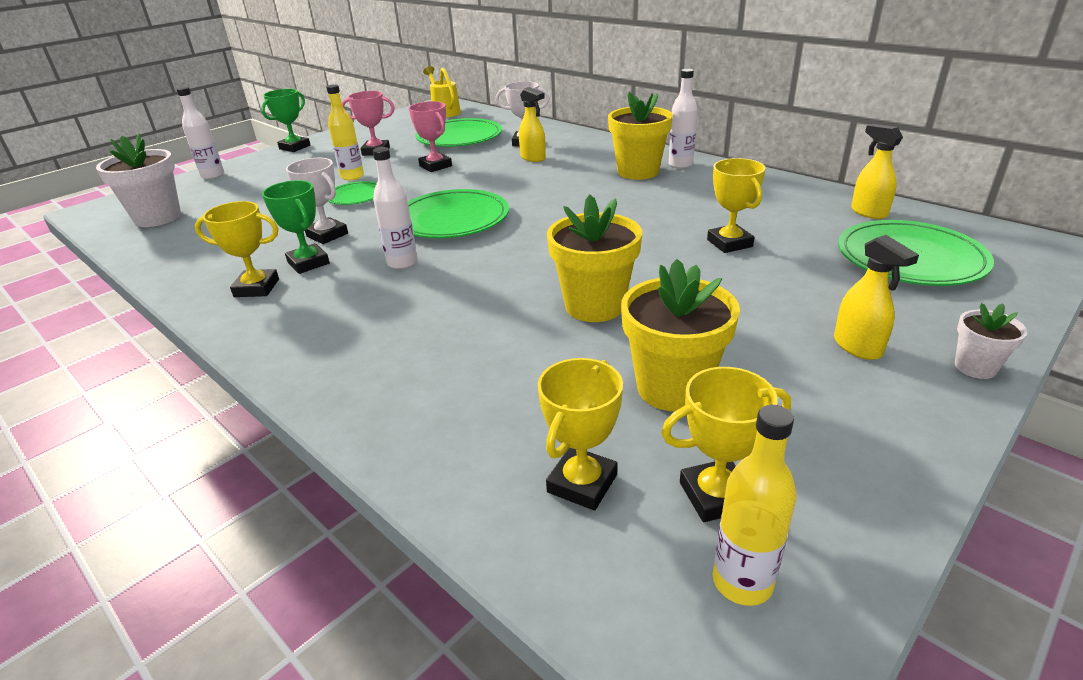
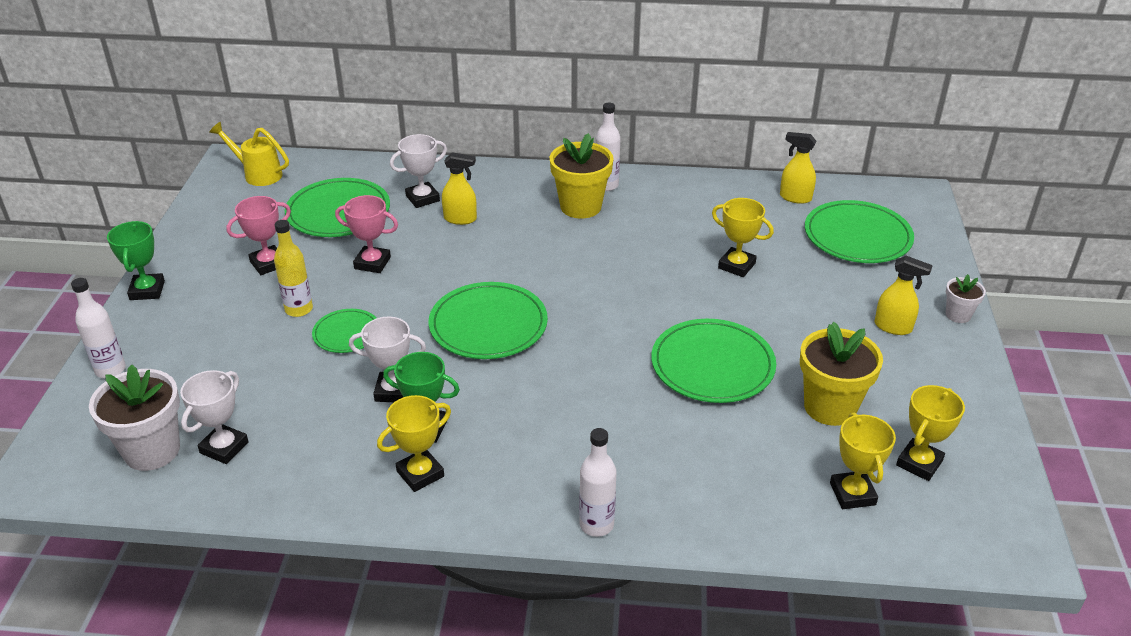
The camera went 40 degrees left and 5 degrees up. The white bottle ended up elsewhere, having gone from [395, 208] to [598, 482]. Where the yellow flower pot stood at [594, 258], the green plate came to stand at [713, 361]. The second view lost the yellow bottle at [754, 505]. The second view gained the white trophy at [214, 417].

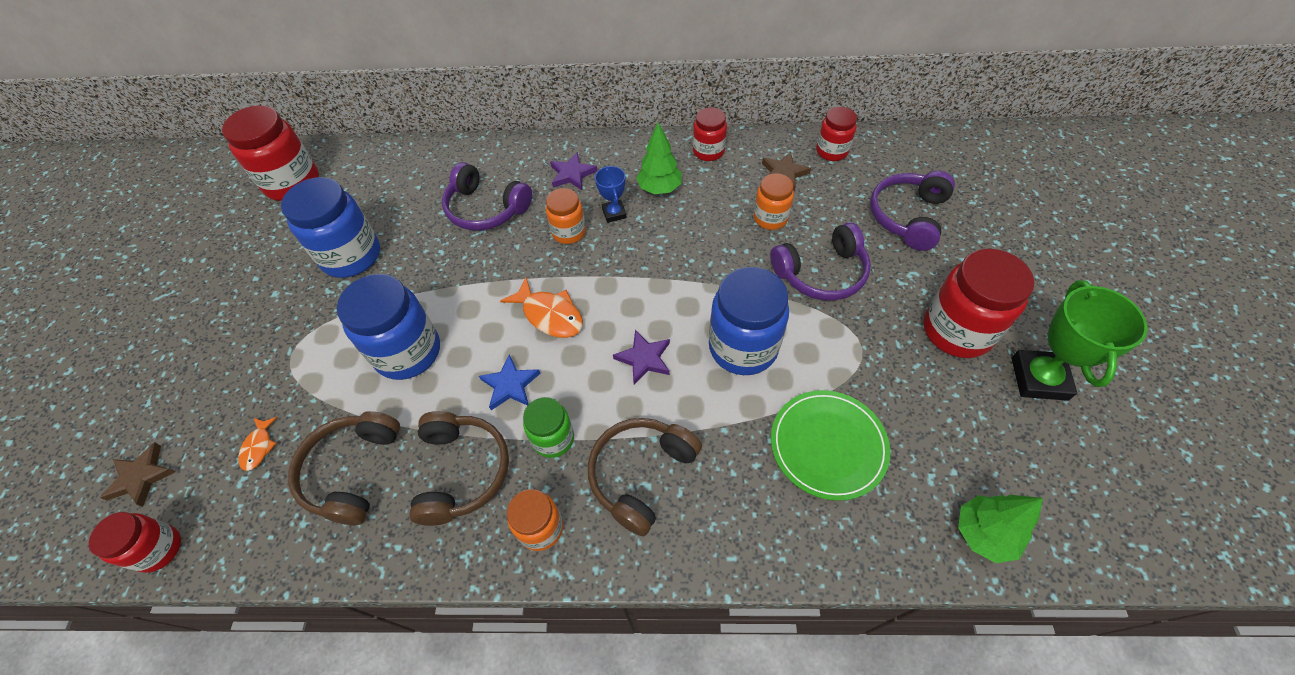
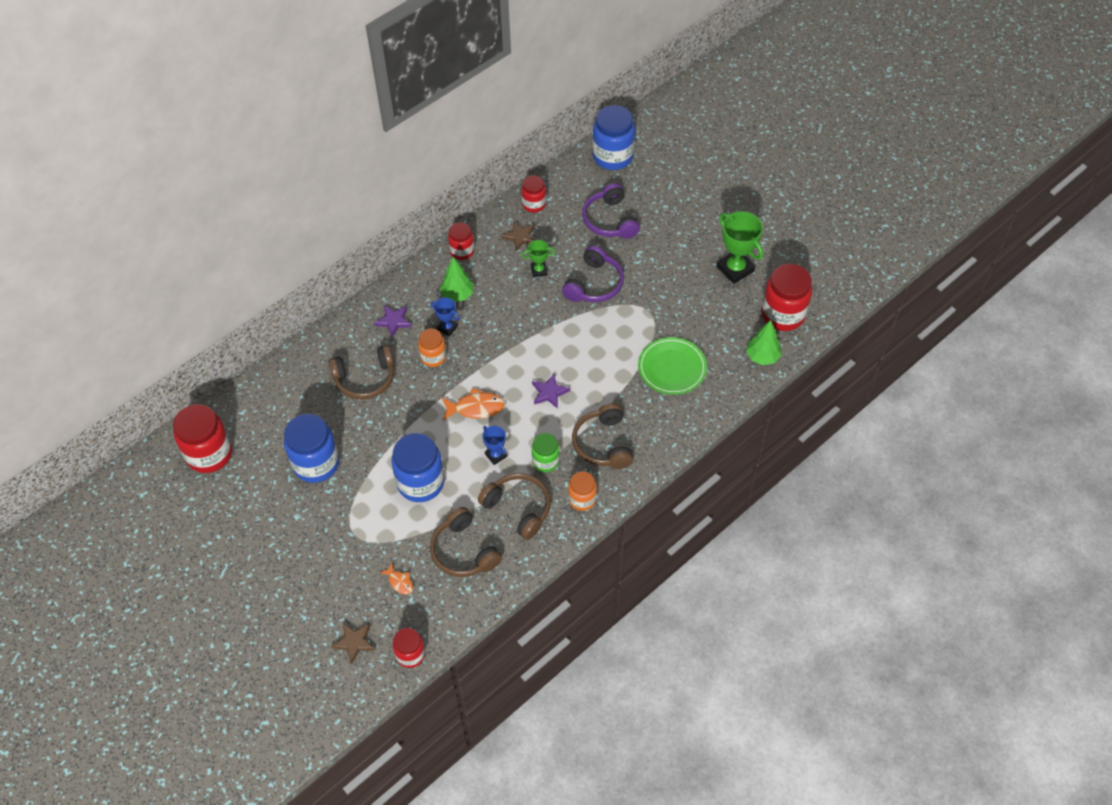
The camera went 45 degrees left and 0 degrees up. What was the purple headphones at [487, 196] turned into the brown headphones at [361, 372]. Where the blue star stood at [510, 382], the blue trophy came to stand at [494, 445]. The blue jar ended up elsewhere, having gone from [749, 321] to [613, 137]. Where the orange jar stood at [774, 201], the green trophy came to stand at [538, 258]. The red jar ended up elsewhere, having gone from [979, 303] to [787, 297].

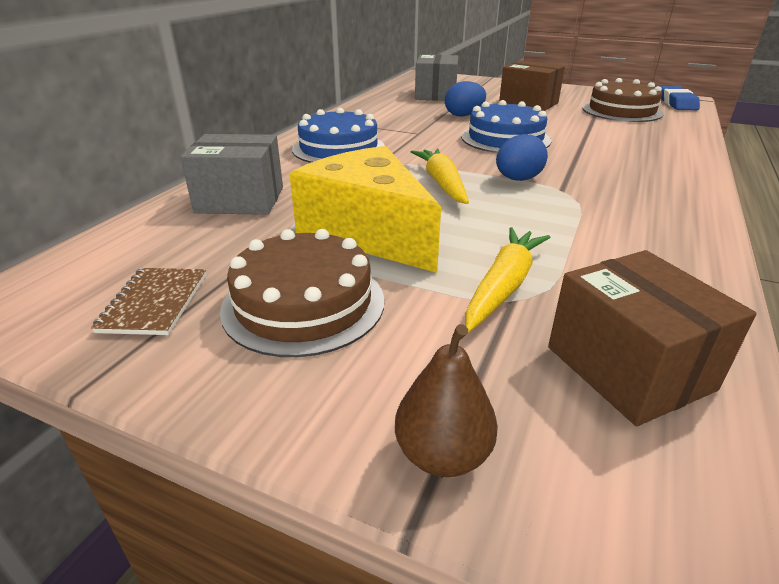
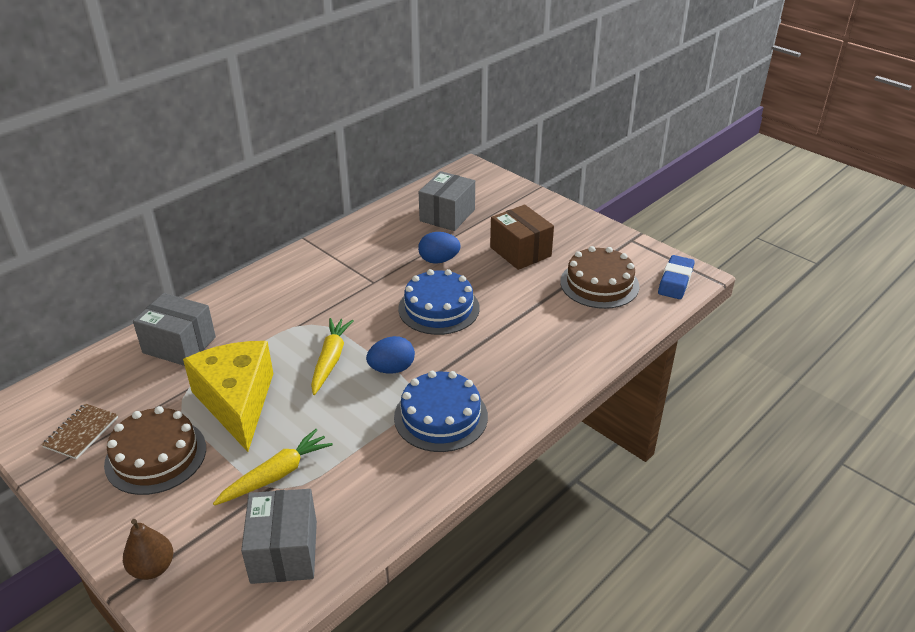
The camera went 20 degrees right and 5 degrees up. The blue cake ended up elsewhere, having gone from [338, 135] to [441, 411]. What was the brown box at [652, 338] turned into the grey box at [279, 536].

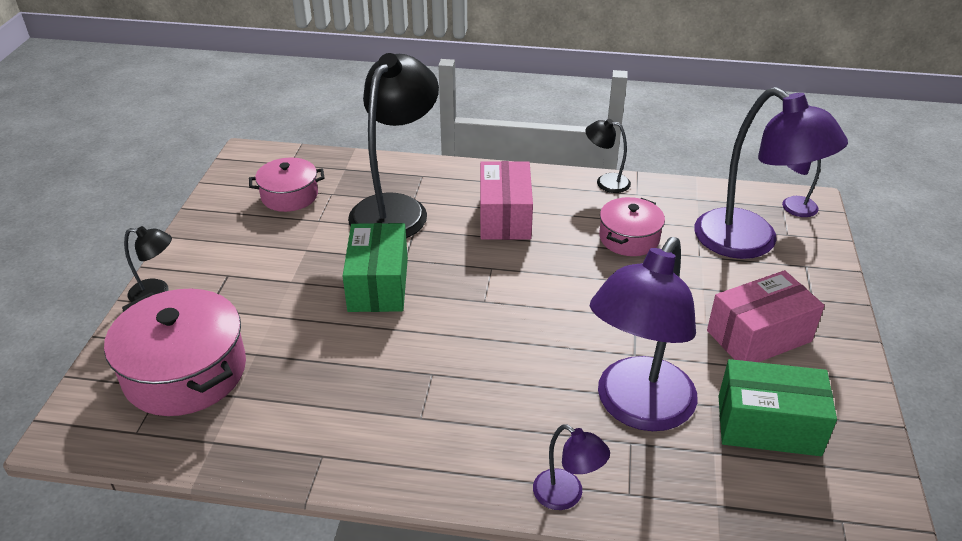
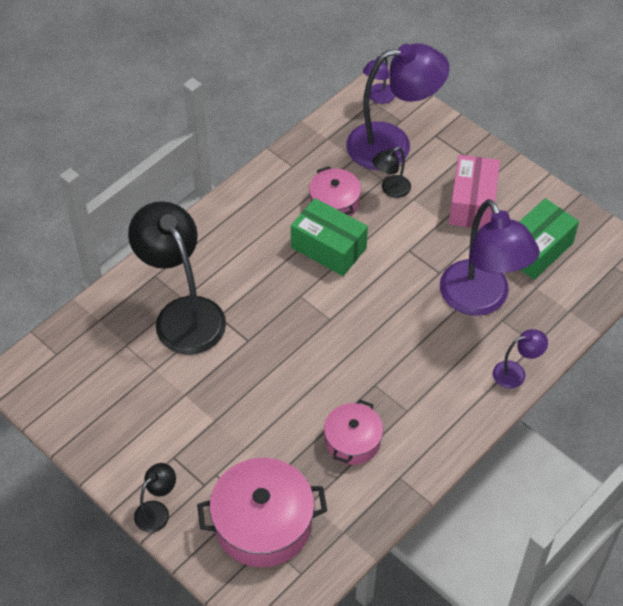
The camera went 55 degrees left and 15 degrees up. The pink pot ended up elsewhere, having gone from [287, 185] to [353, 432]. The green box ended up elsewhere, having gone from [375, 267] to [329, 237]. The second view lost the pink box at [506, 200]. The black lamp ended up elsewhere, having gone from [608, 156] to [391, 172].

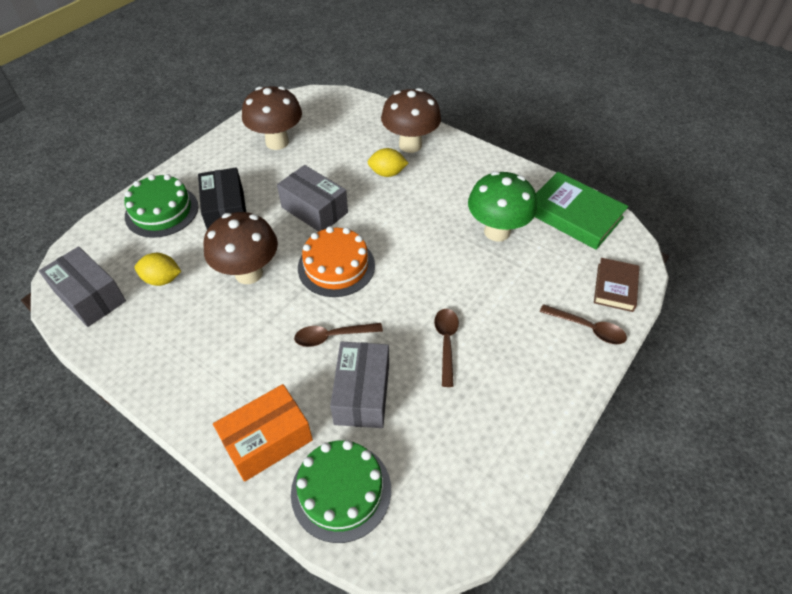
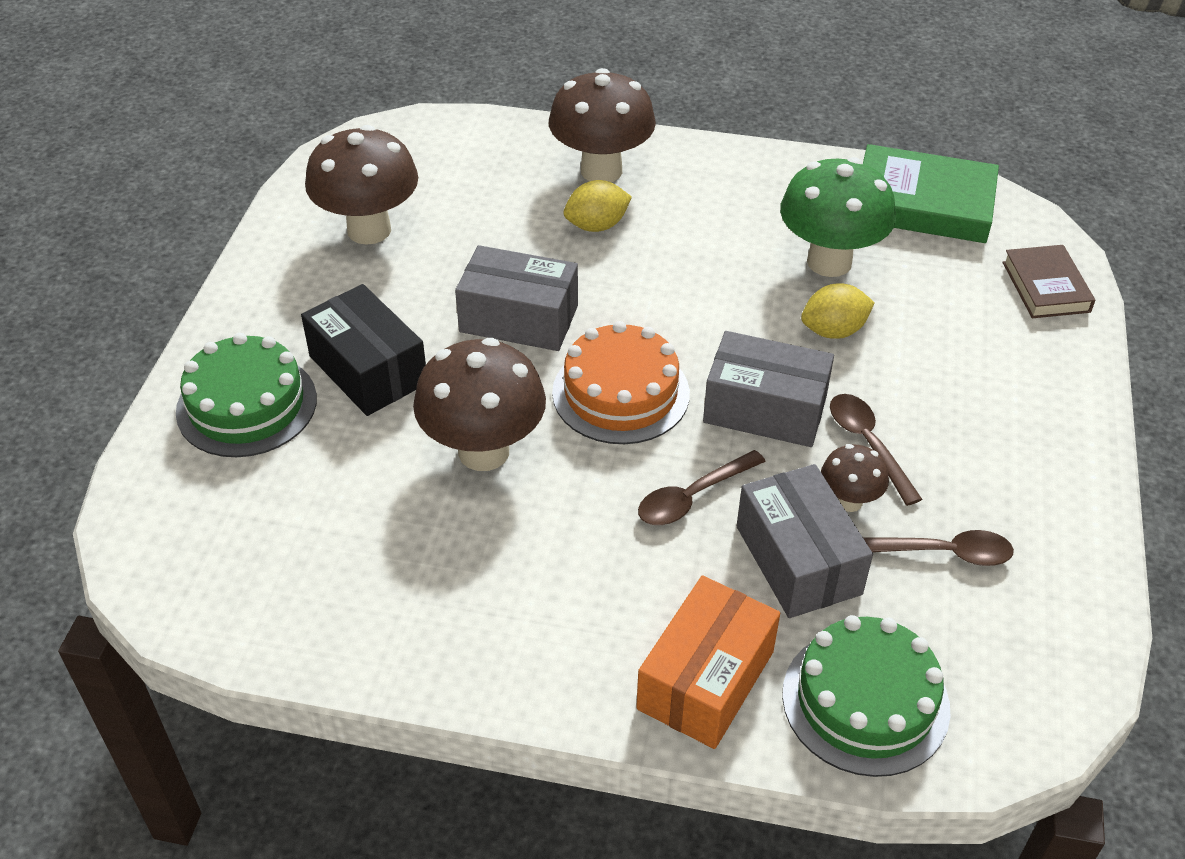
The camera went 25 degrees left and 5 degrees down. The grey box ended up elsewhere, having gone from [82, 287] to [768, 389]. The yellow lemon ended up elsewhere, having gone from [158, 269] to [838, 311]. The brown spoon ended up elsewhere, having gone from [583, 324] to [938, 548]. The second view gained the brown mushroom at [855, 478].

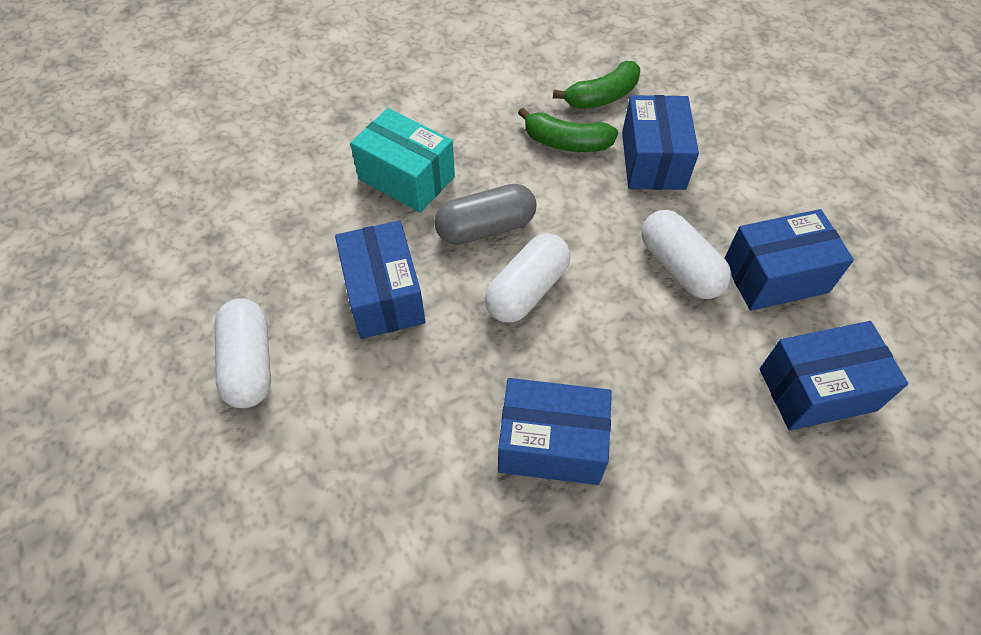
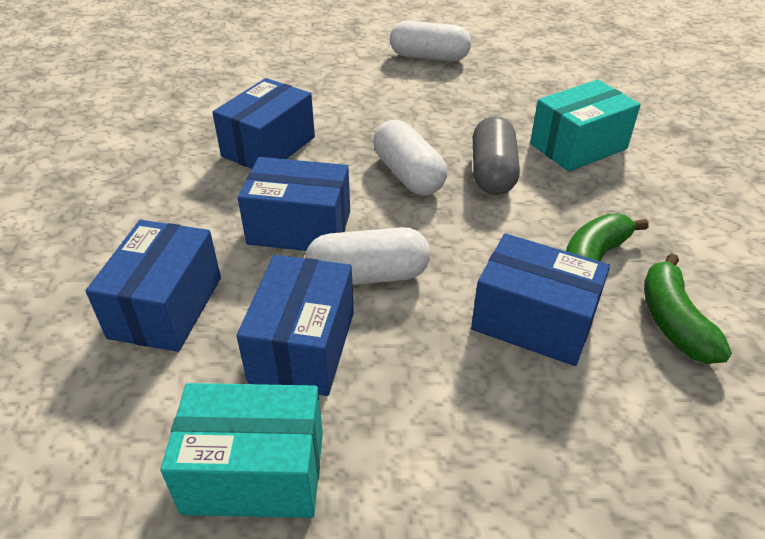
The camera went 115 degrees right and 15 degrees down. The blue box ended up elsewhere, having gone from [380, 280] to [294, 204]. The second view gained the turquoise box at [241, 450].

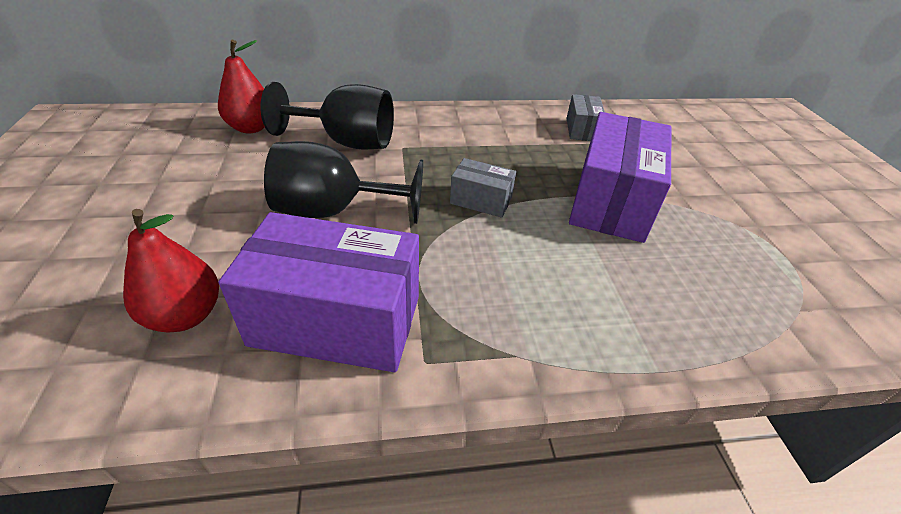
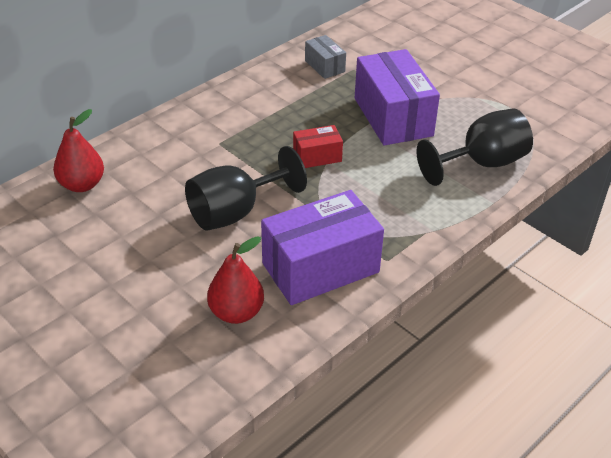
The camera went 35 degrees left and 0 degrees up. The black goblet ended up elsewhere, having gone from [327, 115] to [474, 147]. What was the grey box at [483, 188] turned into the red box at [318, 146].

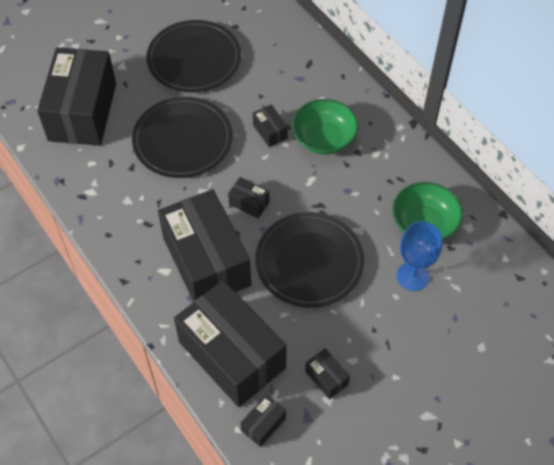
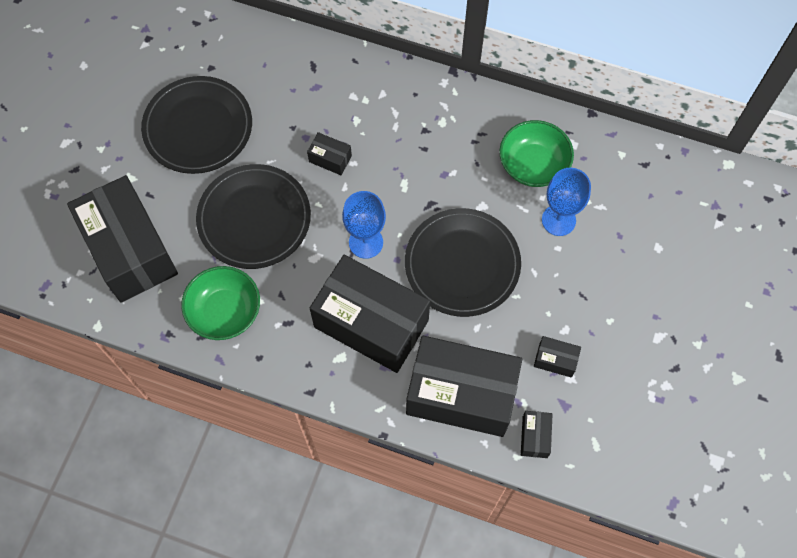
The camera went 35 degrees left and 10 degrees up. Where the black box stood at [249, 197], the blue goblet came to stand at [364, 225]. The green bowl ended up elsewhere, having gone from [325, 127] to [220, 303].

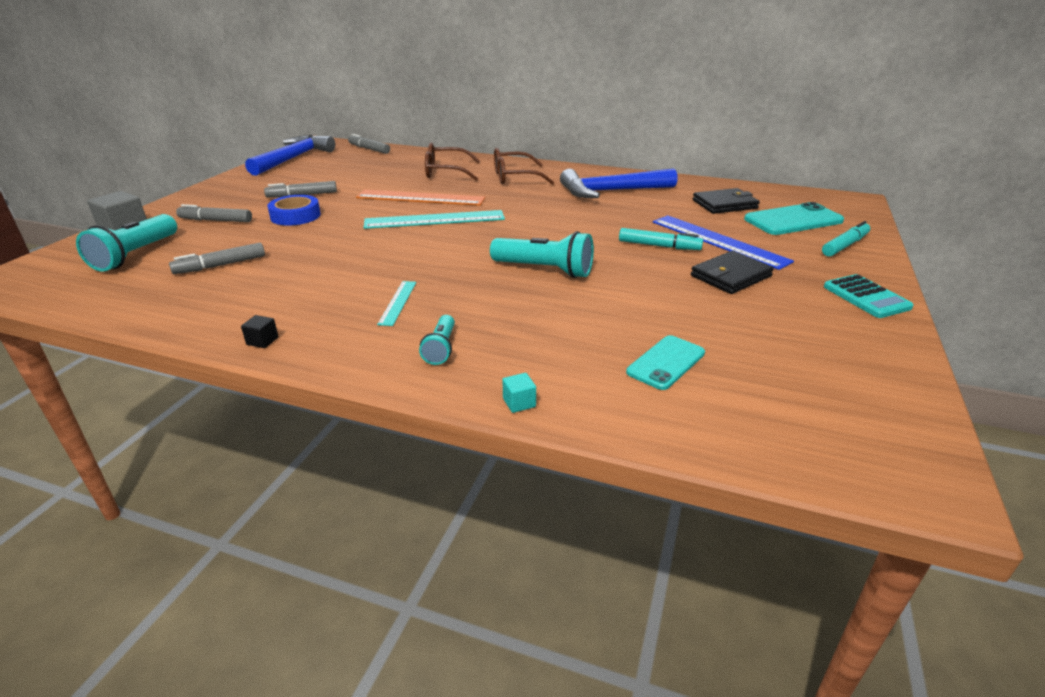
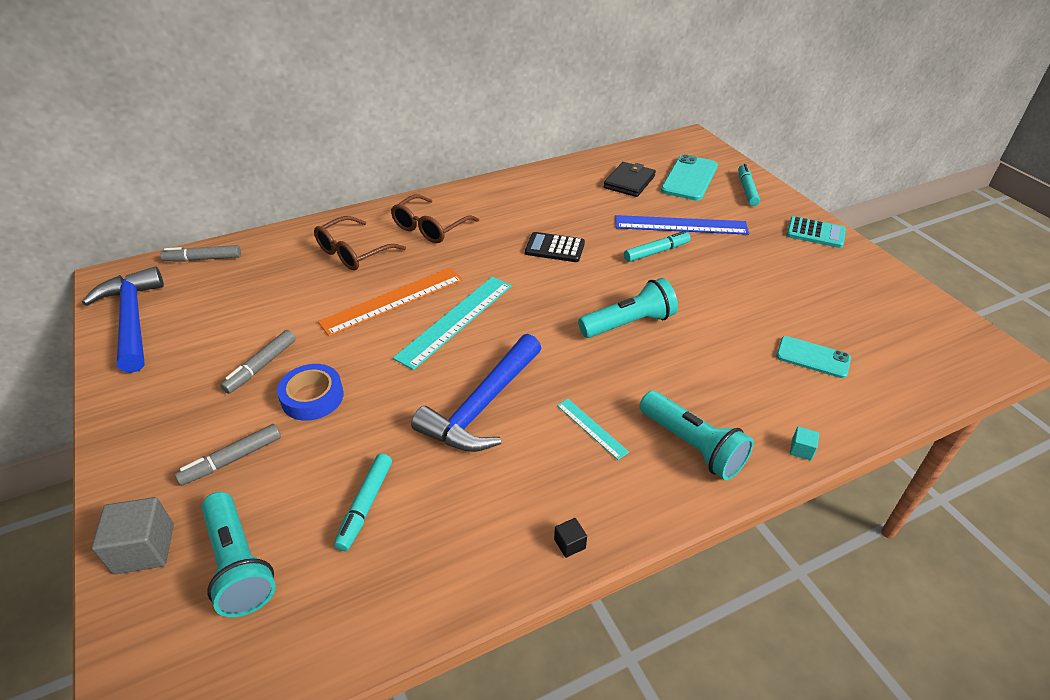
The camera went 45 degrees left and 10 degrees up. What was the grey marker at [217, 258] turned into the turquoise marker at [363, 502]. The size of the turquoise flashlight at [437, 340] changed by a factor of 1.77. The blue hammer ended up elsewhere, having gone from [618, 183] to [476, 393]. The turquoise phone at [665, 362] ended up facing another way, 60 degrees counterclockwise from before. The second view lost the black wallet at [732, 272]. The second view gained the black calculator at [555, 247].

